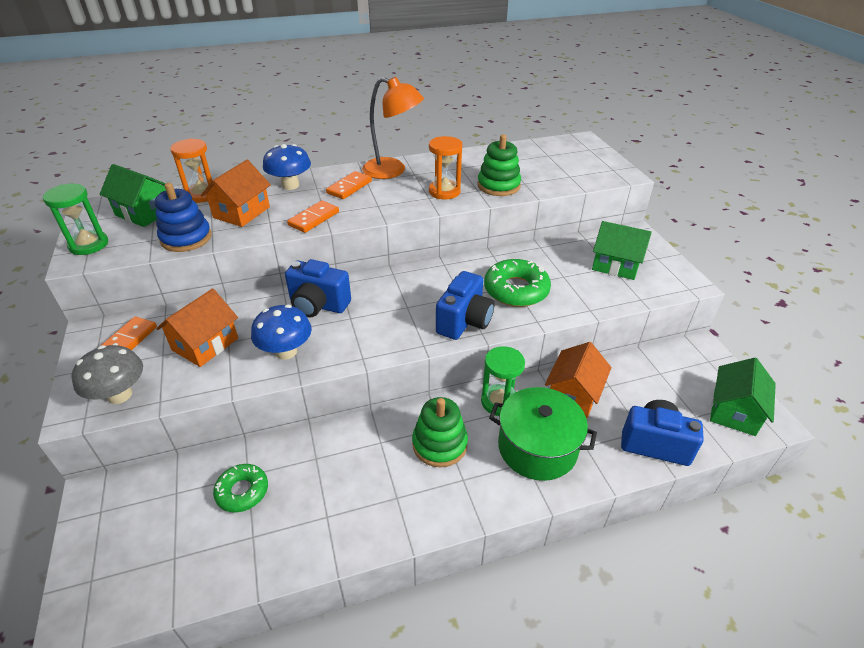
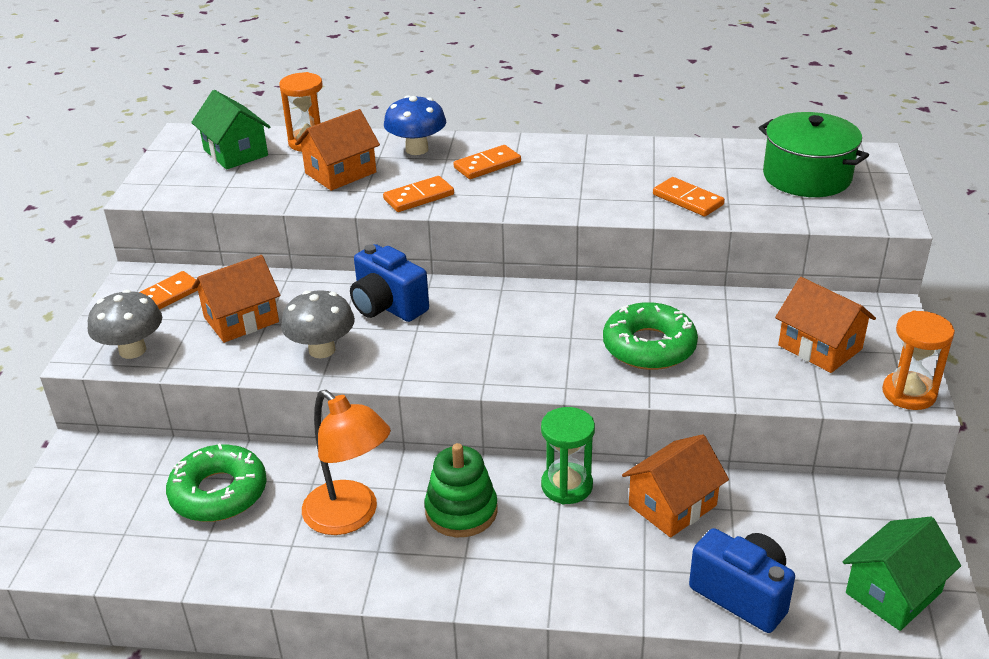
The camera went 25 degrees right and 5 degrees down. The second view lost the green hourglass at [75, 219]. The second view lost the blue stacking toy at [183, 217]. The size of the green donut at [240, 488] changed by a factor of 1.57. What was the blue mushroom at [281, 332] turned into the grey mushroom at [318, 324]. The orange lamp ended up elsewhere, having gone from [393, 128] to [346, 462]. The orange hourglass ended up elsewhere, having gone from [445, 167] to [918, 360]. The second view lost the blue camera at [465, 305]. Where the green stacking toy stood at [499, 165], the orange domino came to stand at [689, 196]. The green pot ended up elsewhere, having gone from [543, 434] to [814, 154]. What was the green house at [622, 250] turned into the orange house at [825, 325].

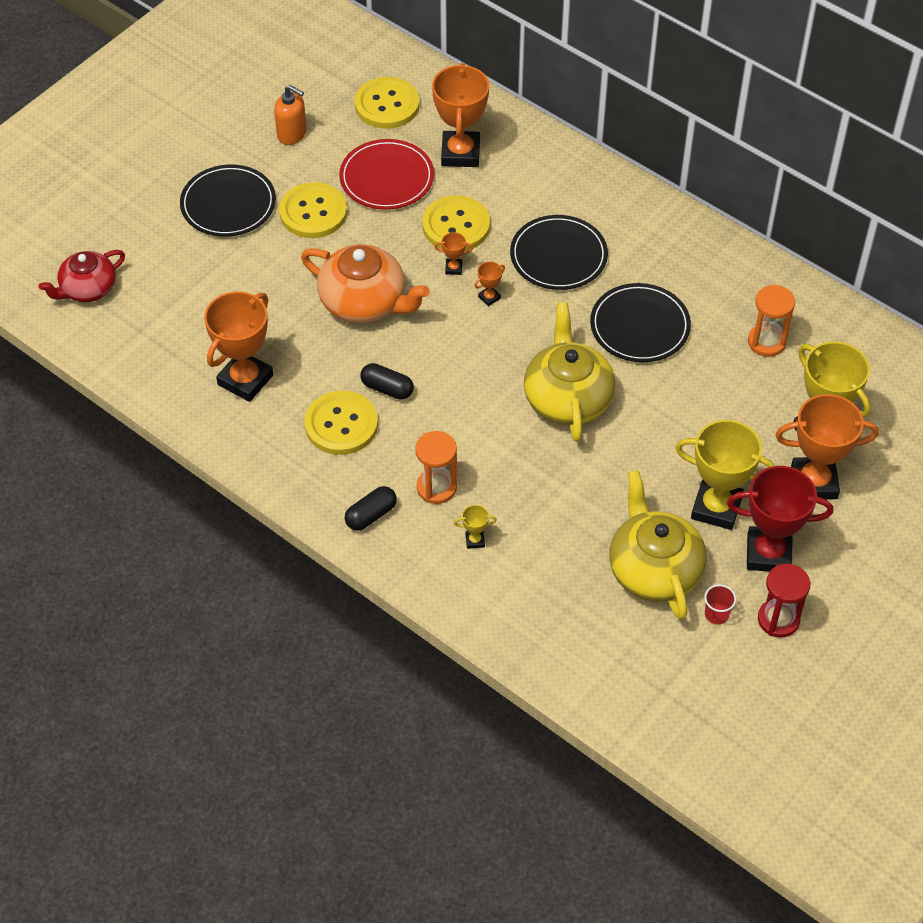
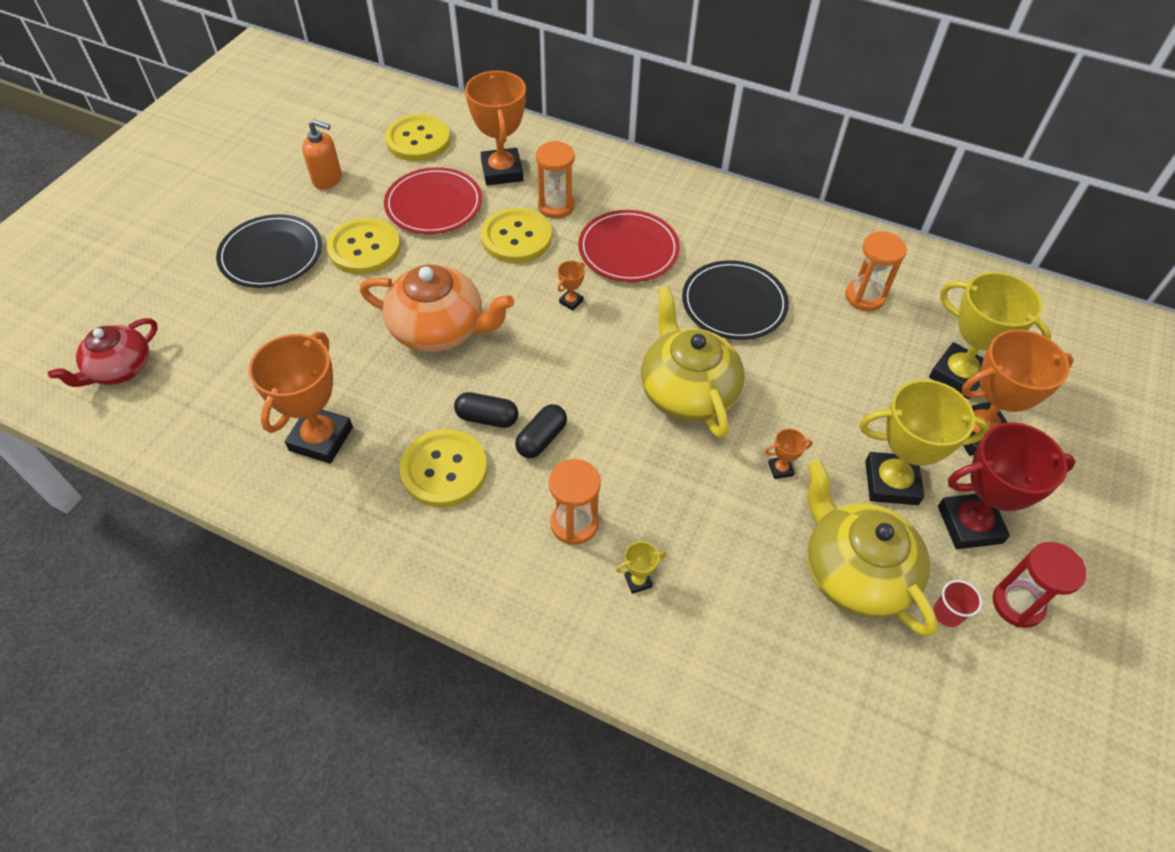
The camera went 15 degrees left and 0 degrees up. The black capsule ended up elsewhere, having gone from [371, 508] to [541, 431]. The orange trophy ended up elsewhere, having gone from [454, 253] to [789, 454]. What was the black plate at [559, 252] turned into the red plate at [629, 246]. The second view gained the orange hourglass at [555, 180].

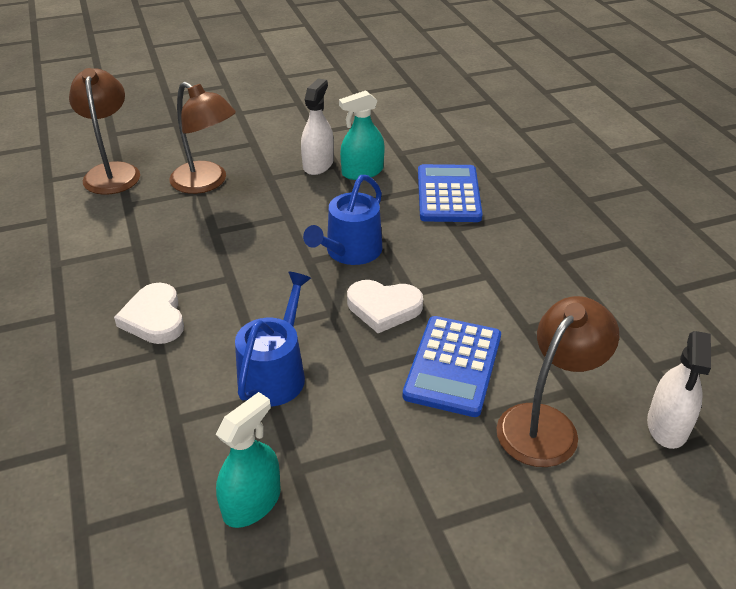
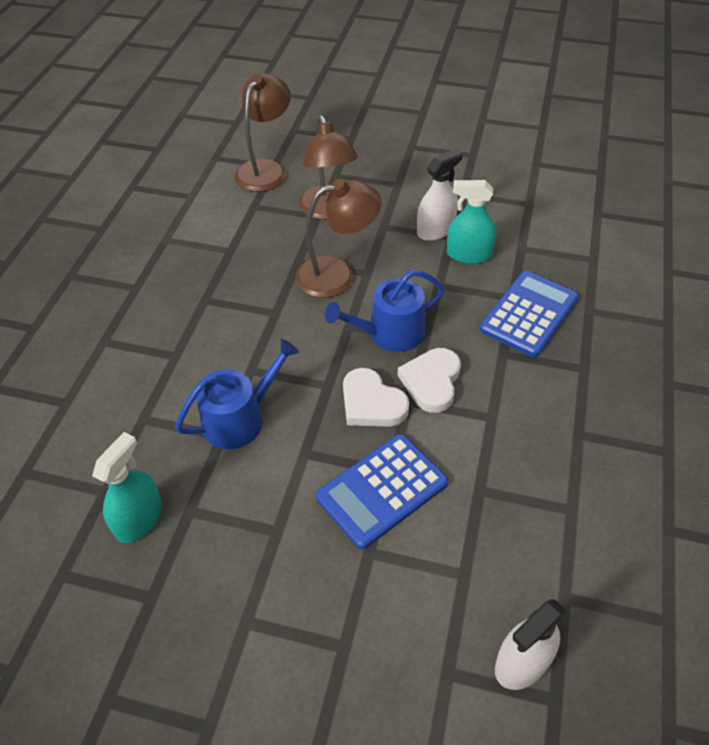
The camera went 35 degrees right and 10 degrees up. The white heart ended up elsewhere, having gone from [149, 313] to [429, 380]. The turquoise spray bottle at [248, 460] ended up facing another way, 45 degrees counterclockwise from before. The brown lamp ended up elsewhere, having gone from [558, 381] to [338, 238].

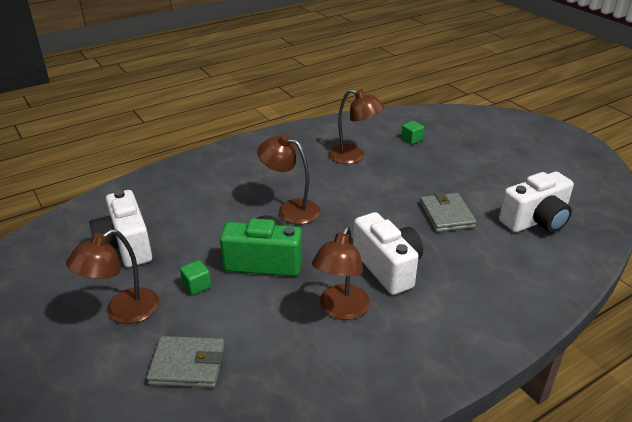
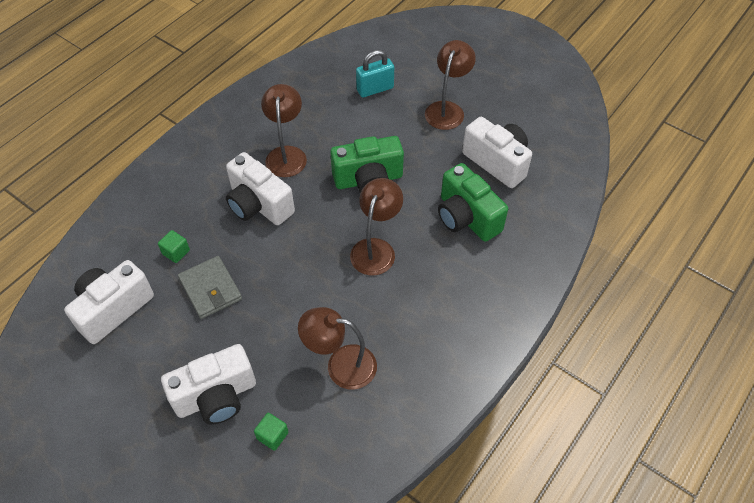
The camera went 160 degrees right and 20 degrees up. Where the grey wallet stood at [185, 362], the turquoise padlock came to stand at [375, 74]. The green cube ended up elsewhere, having gone from [195, 277] to [174, 246]. The brown lamp at [288, 179] ended up facing another way, 75 degrees counterclockwise from before. The second view gained the white camera at [208, 384]. The second view gained the green camera at [473, 202].

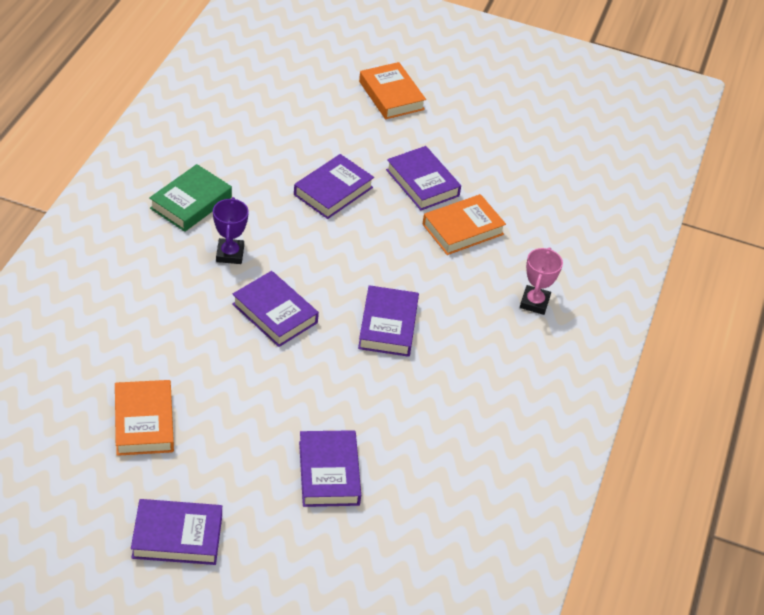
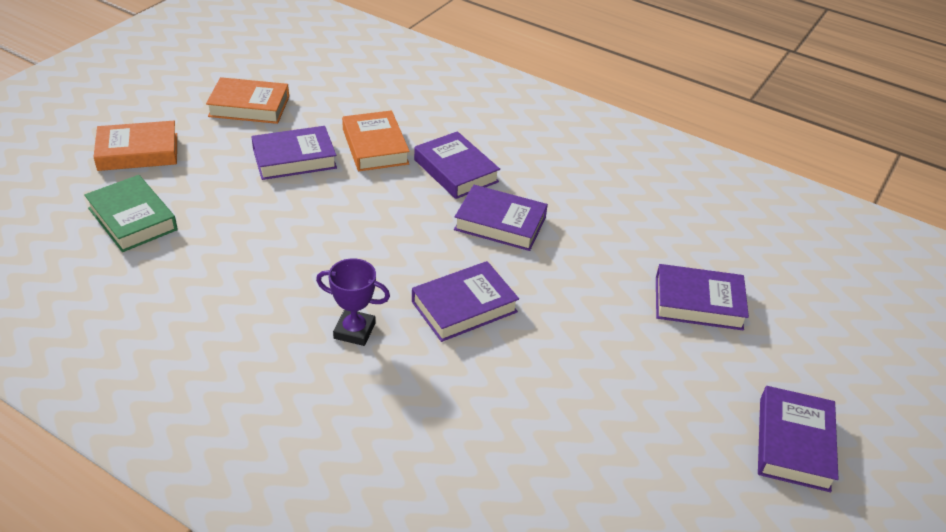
The camera went 75 degrees left and 5 degrees down. The orange book ended up elsewhere, having gone from [144, 418] to [247, 100]. The green book ended up elsewhere, having gone from [190, 198] to [131, 213]. The purple book ended up elsewhere, having gone from [334, 186] to [457, 165]. The second view lost the pink trophy at [541, 281].

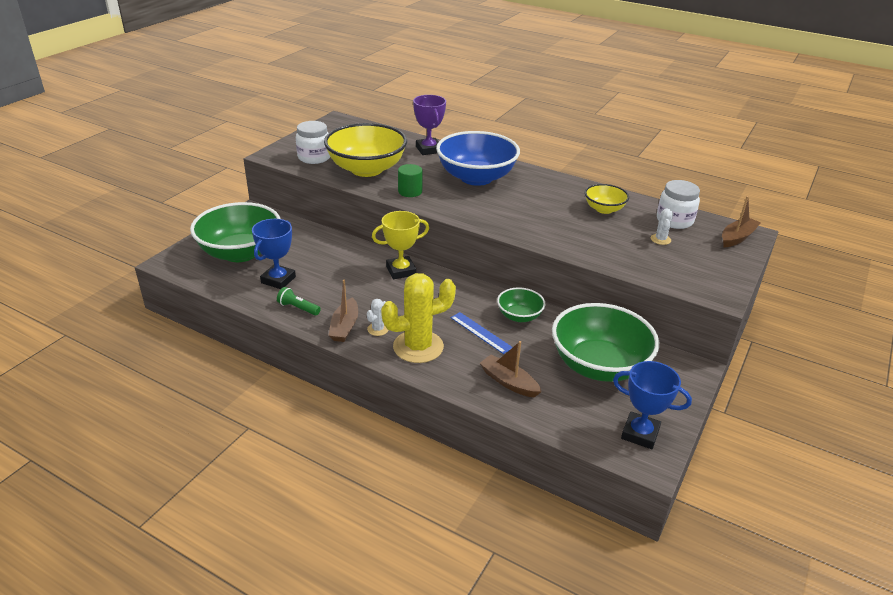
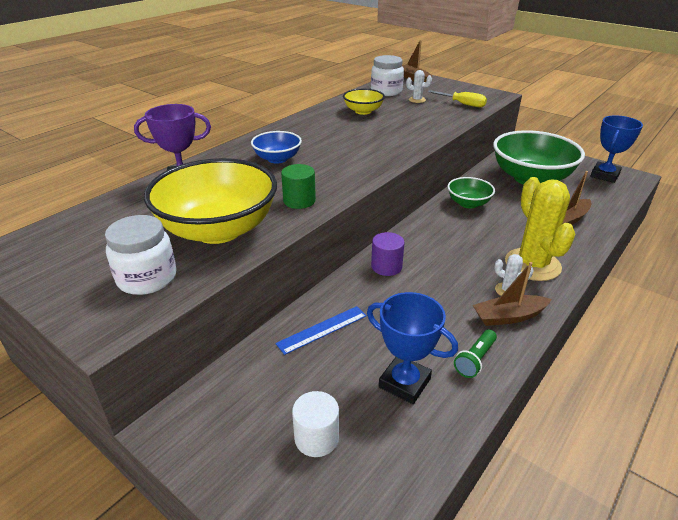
The camera went 80 degrees left and 0 degrees up. Where the green bowl stood at [235, 232], the white cylinder came to stand at [315, 424]. The brown boat at [343, 311] ended up facing another way, 150 degrees clockwise from before. Where the yellow trophy stood at [400, 245], the purple cylinder came to stand at [388, 254]. The size of the blue bowl at [478, 158] changed by a factor of 0.50. The blue ruler ended up elsewhere, having gone from [481, 333] to [321, 330]. The second view gained the yellow screwdriver at [457, 98].

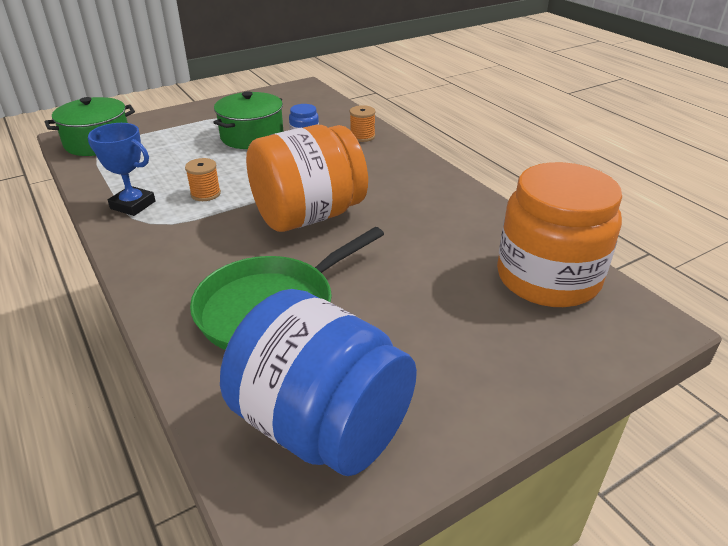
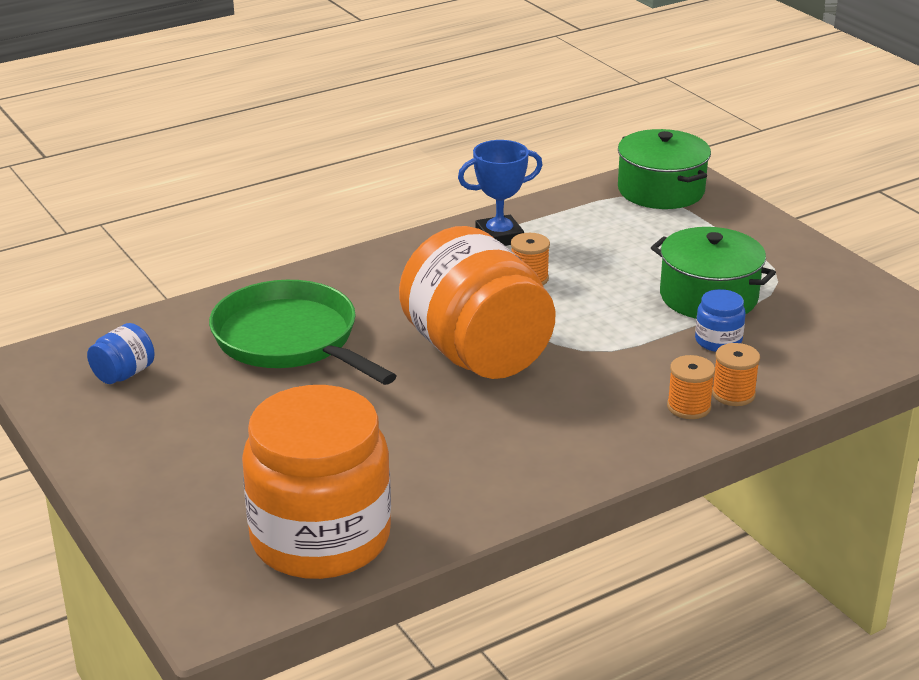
The camera went 90 degrees right and 5 degrees down. The blue trophy at [122, 169] ended up facing another way, 45 degrees clockwise from before. The size of the blue jar at [318, 382] changed by a factor of 0.40. The second view gained the orange spool at [691, 387].

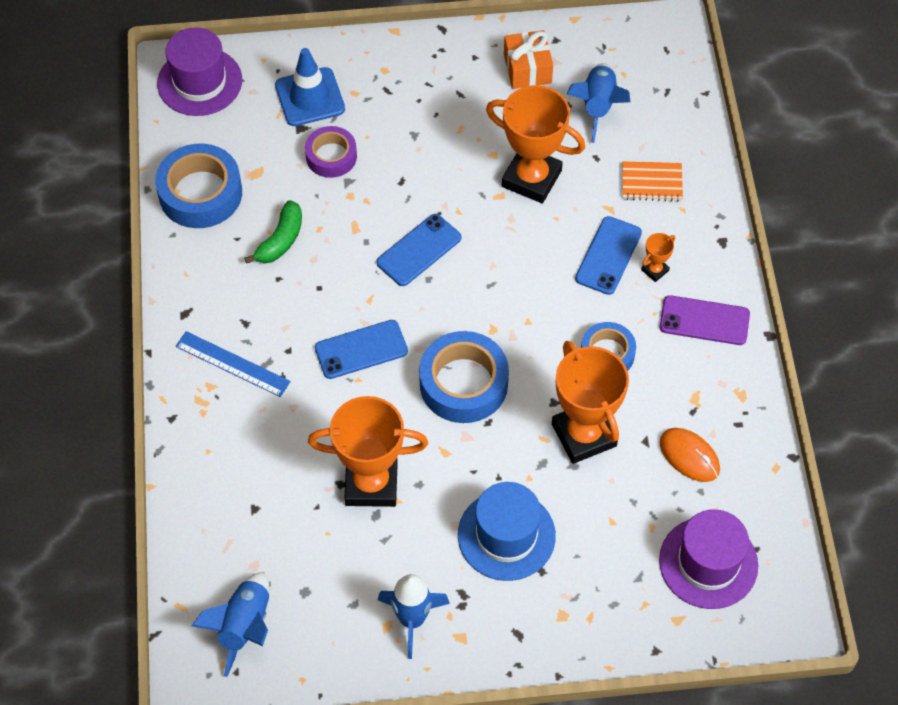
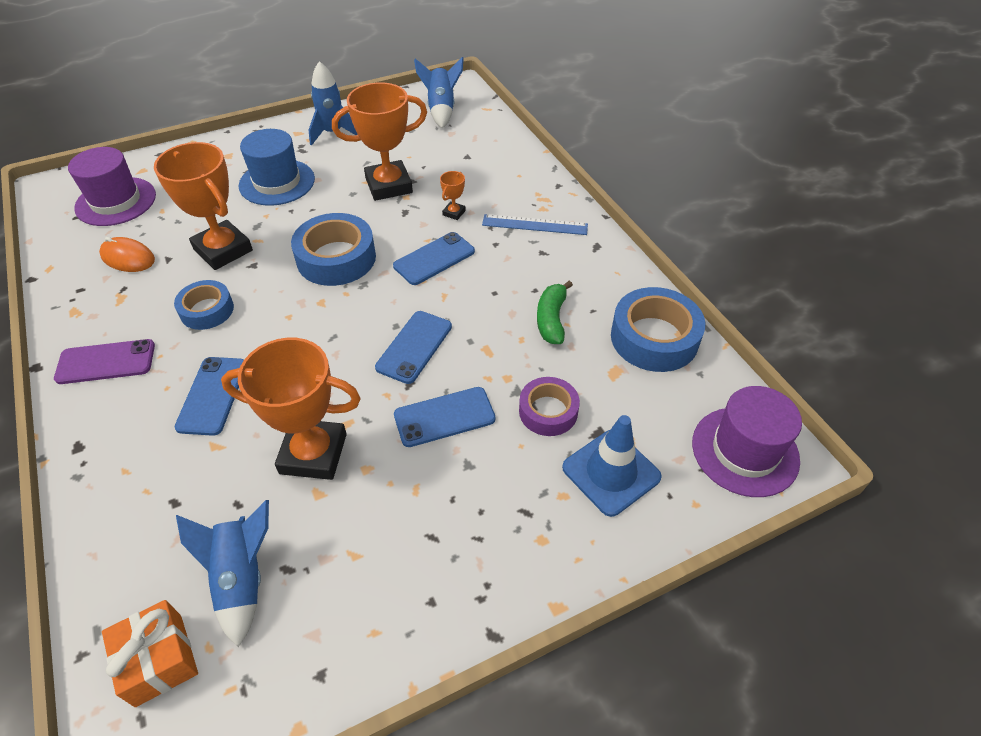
The camera went 160 degrees right and 10 degrees down. The orange gift ended up elsewhere, having gone from [528, 59] to [150, 653]. The second view lost the orange notebook at [652, 181]. The orange trophy ended up elsewhere, having gone from [658, 257] to [453, 195]. The second view gained the blue phone at [445, 417].

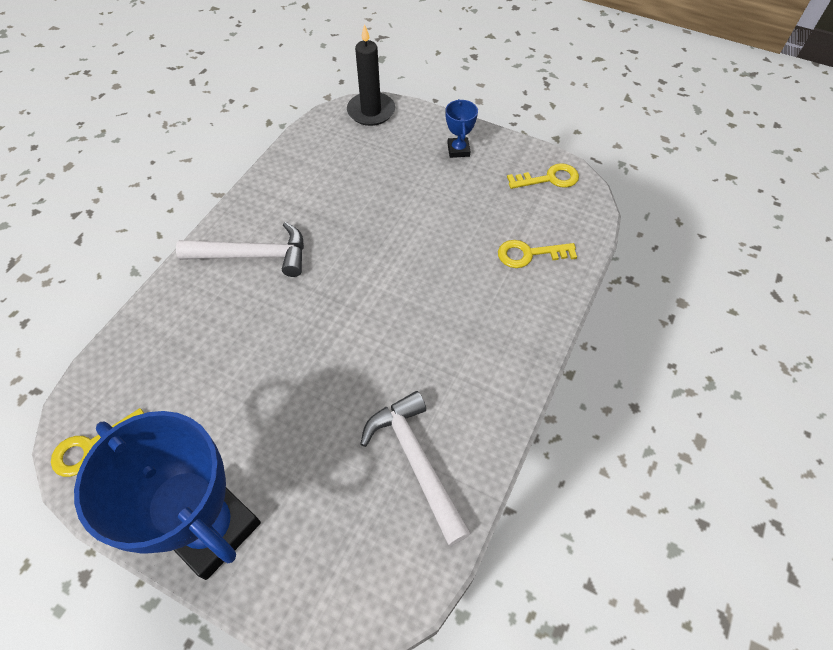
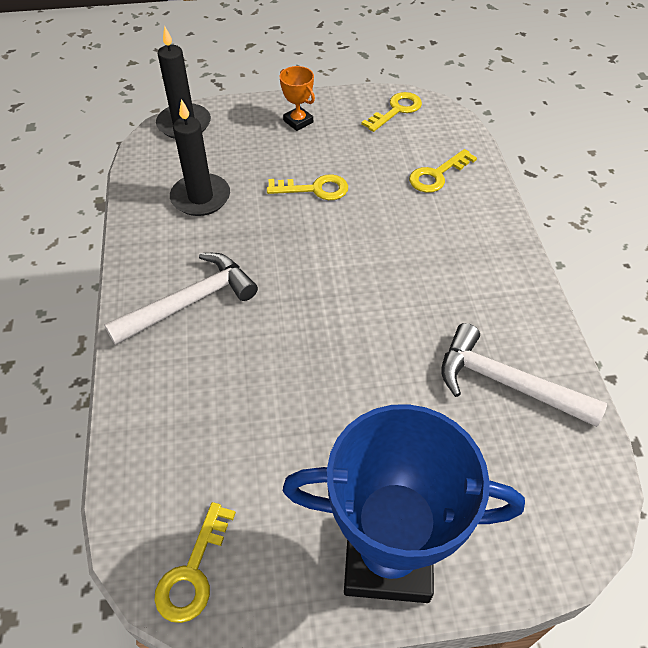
The camera went 35 degrees left and 5 degrees down. What was the blue trophy at [462, 128] turned into the orange trophy at [297, 98]. The second view gained the black candle at [200, 157]. The second view gained the yellow key at [307, 187].

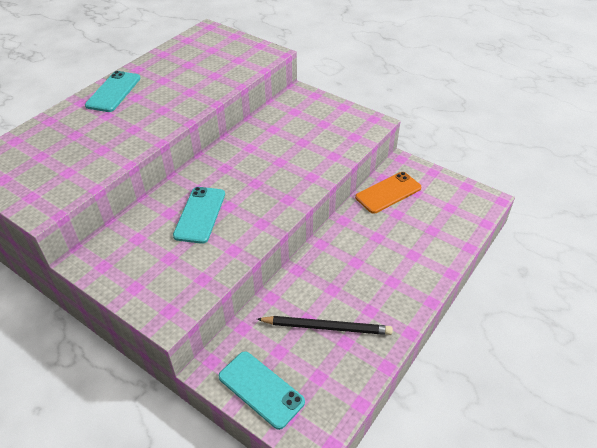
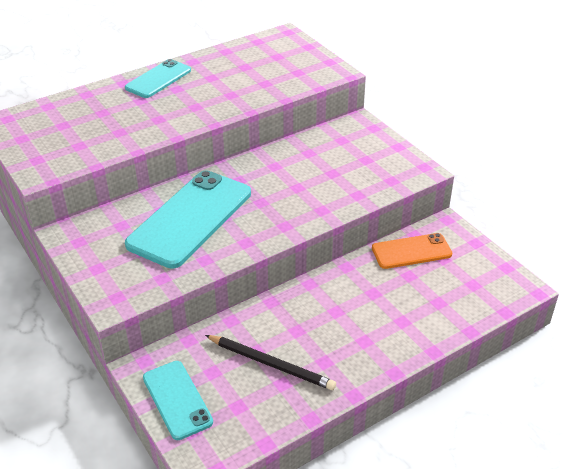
The camera went 20 degrees right and 5 degrees down. The size of the turquoise phone at [199, 215] changed by a factor of 1.77.

